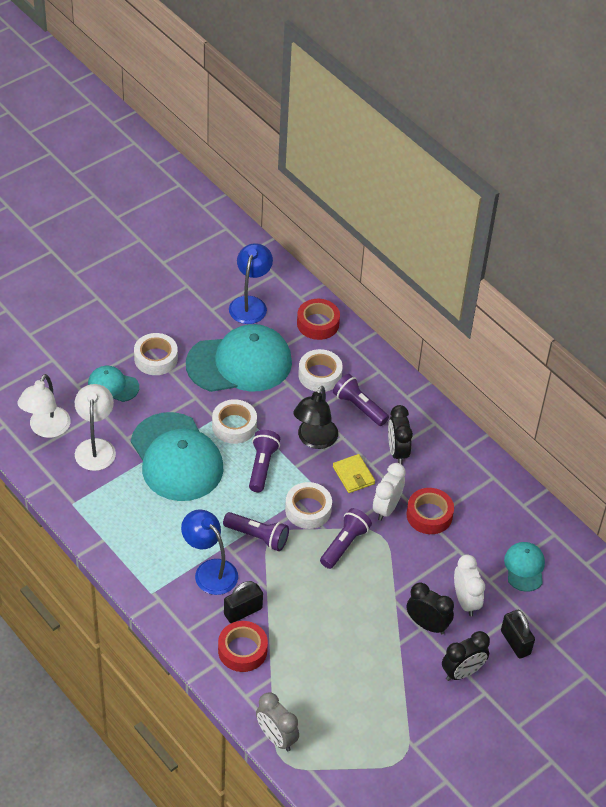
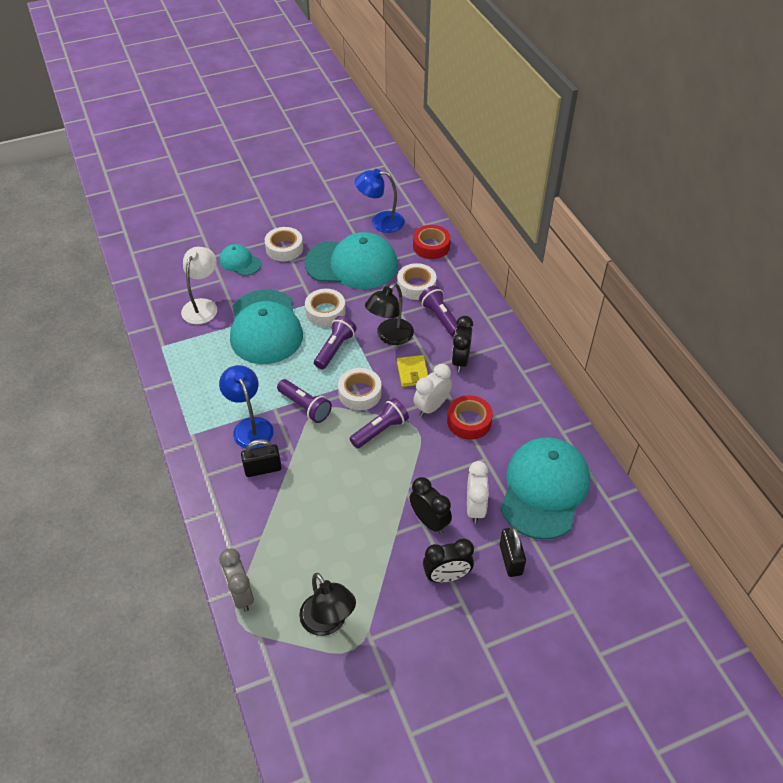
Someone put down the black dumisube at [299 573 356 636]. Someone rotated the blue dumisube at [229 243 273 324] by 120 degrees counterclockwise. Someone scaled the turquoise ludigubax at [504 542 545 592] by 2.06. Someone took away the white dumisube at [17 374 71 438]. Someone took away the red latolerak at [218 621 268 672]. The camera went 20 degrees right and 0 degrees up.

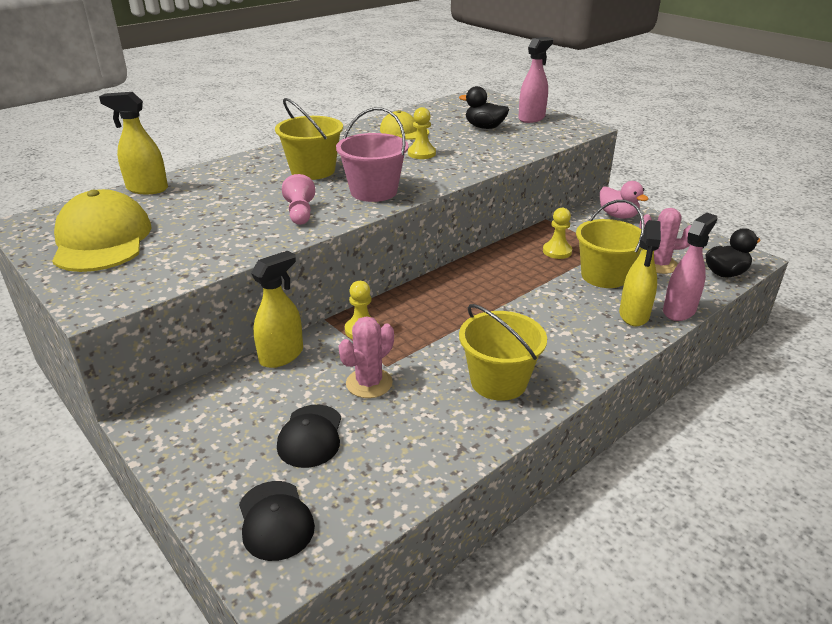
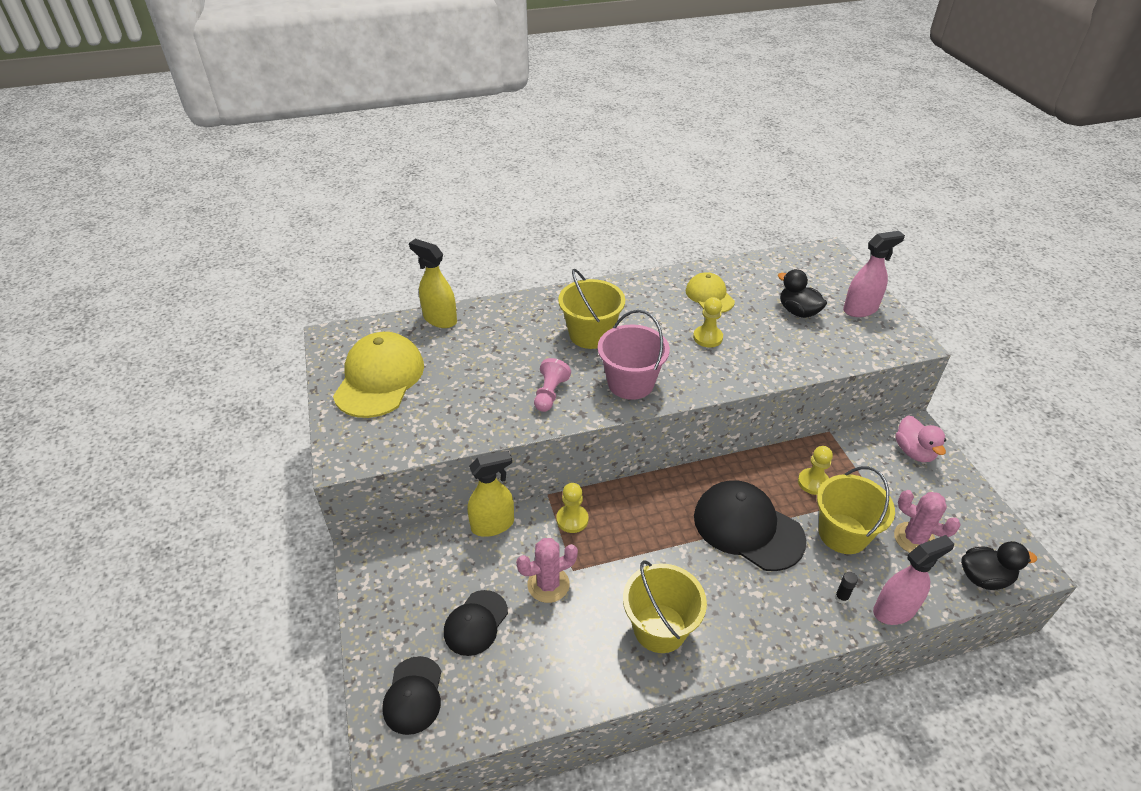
Someone put down the black ludigubax at [694 480 806 571]. Someone swapped the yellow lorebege at [619 220 661 326] for the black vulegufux at [835 572 858 604]. The camera went 25 degrees right and 10 degrees up.

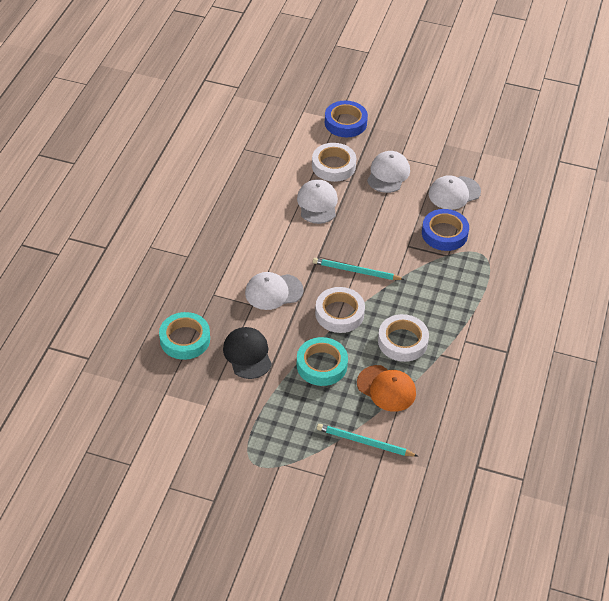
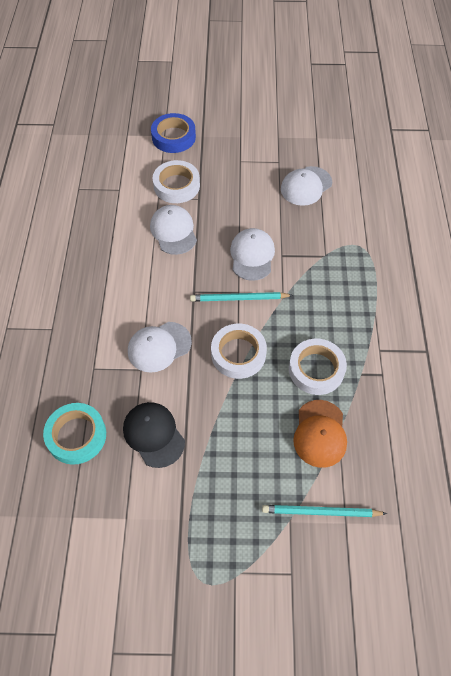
Someone carried the white ludigubax from [367 151 410 193] to [230 228 275 281]. Someone rotated the orange ludigubax at [357 365 416 412] by 75 degrees clockwise. Someone took away the turquoise latolerak at [297 337 348 386]. Someone took away the blue latolerak at [422 209 469 251]. The camera went 15 degrees left and 10 degrees up.

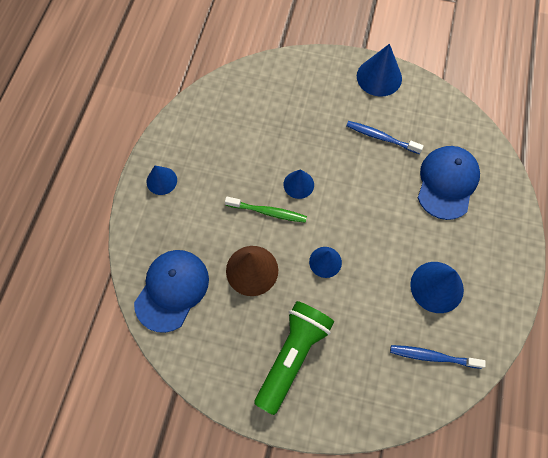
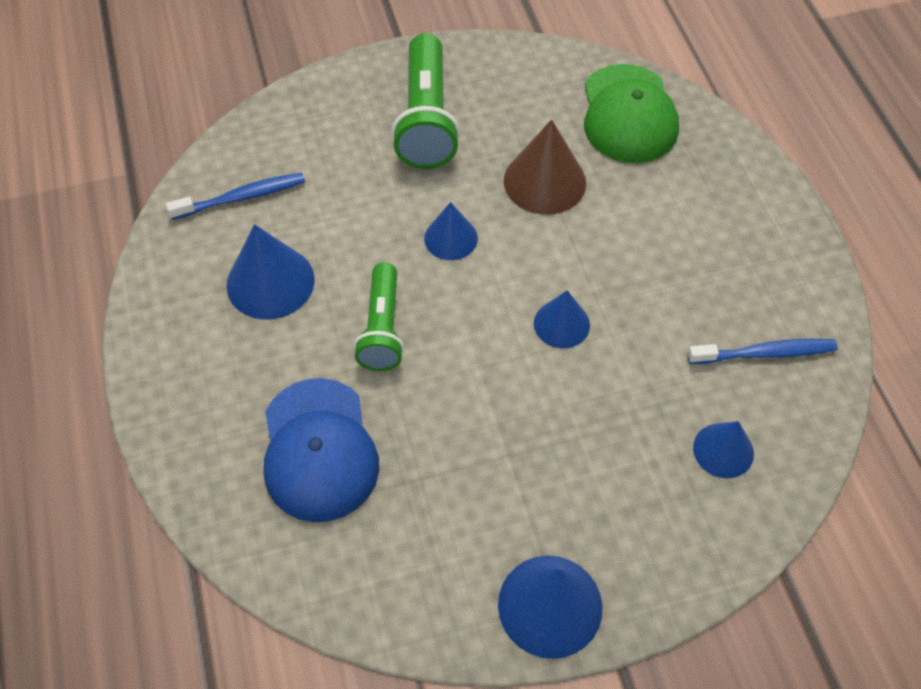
Someone put down the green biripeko at [354 263 404 371]. Someone repainted the blue ludigubax at [134 250 209 333], which became the green ludigubax at [584 64 679 163]. Someone carried the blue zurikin from [346 121 424 154] to [688 339 838 364]. Someone carried the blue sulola from [146 166 177 195] to [693 421 754 478]. Someone took away the green zurikin at [225 197 307 223]. The camera went 150 degrees right and 10 degrees down.

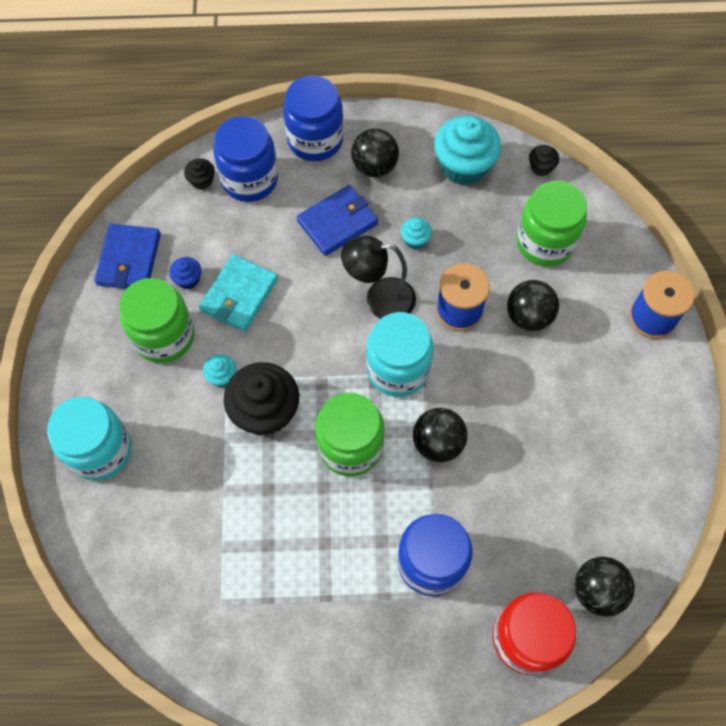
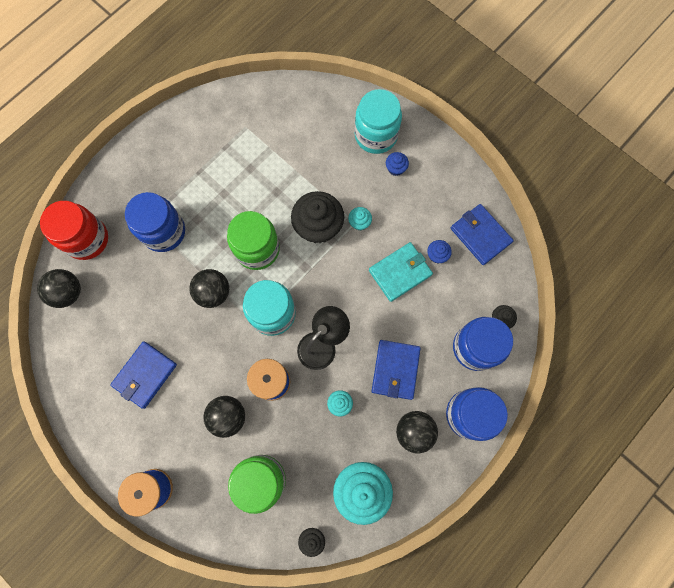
Someone put down the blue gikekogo at [110 341 177 409]. Someone rotated the turquoise gikekogo at [199 254 278 332] by 75 degrees clockwise. Someone put down the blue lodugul at [386 152 409 176]. Someone took away the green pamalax at [119 278 195 363]. The camera went 135 degrees right and 10 degrees up.

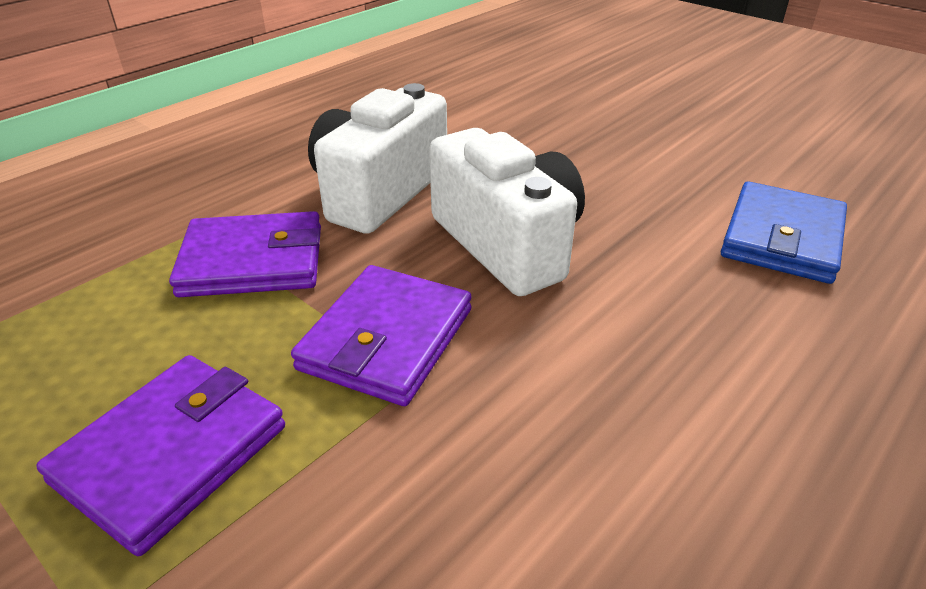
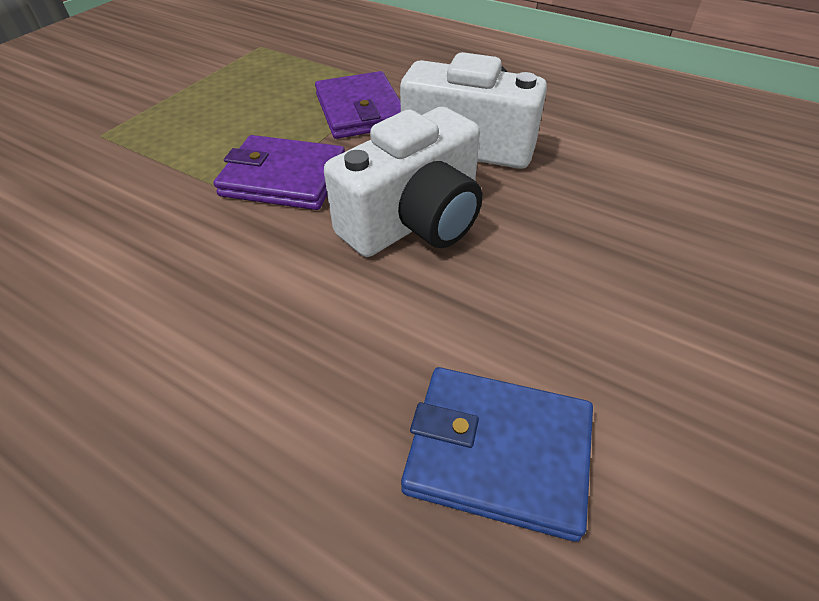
Someone took away the purple gikekogo at [36 355 285 556]. The camera went 80 degrees right and 10 degrees up.

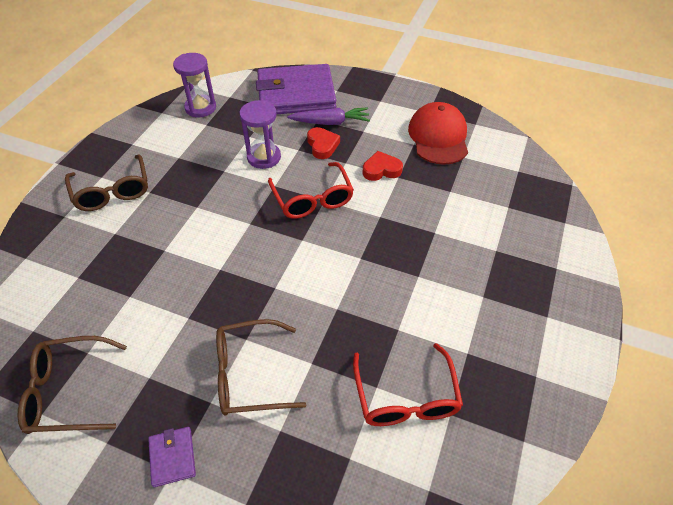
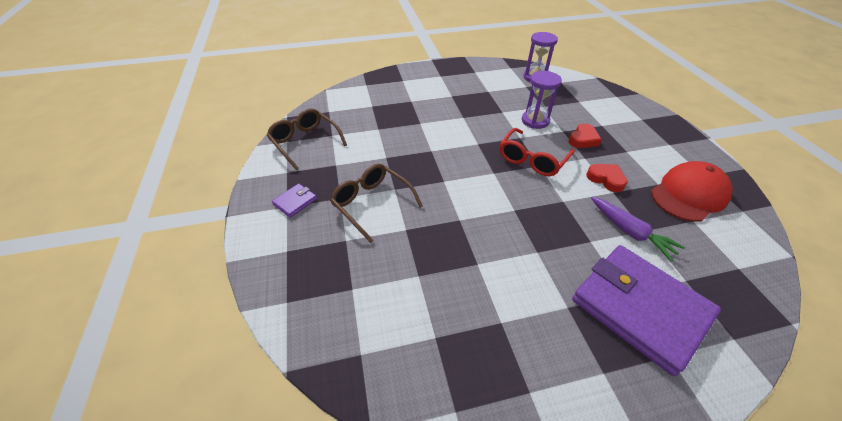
Someone carried the purple gikekogo from [256 64 336 114] to [572 245 721 376]. Someone carried the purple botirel from [287 107 370 125] to [591 197 685 261]. Someone took away the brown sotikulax at [65 154 148 211]. Someone took away the red sotikulax at [353 343 463 426]. The camera went 55 degrees right and 5 degrees down.

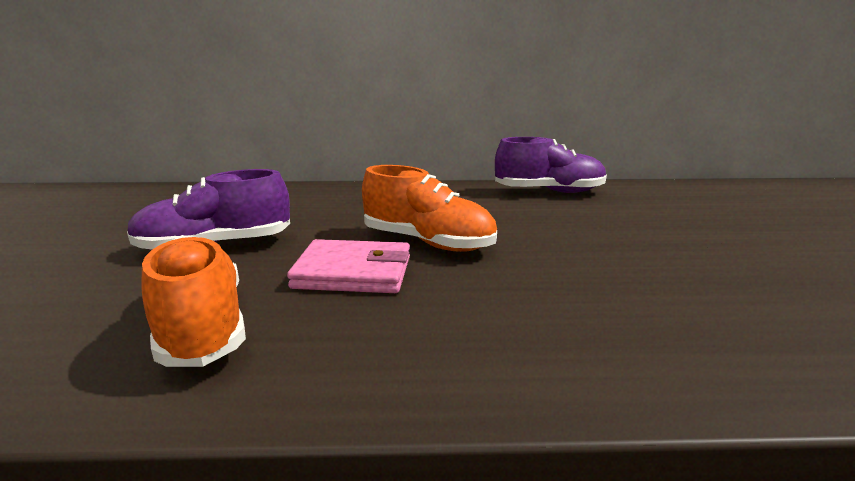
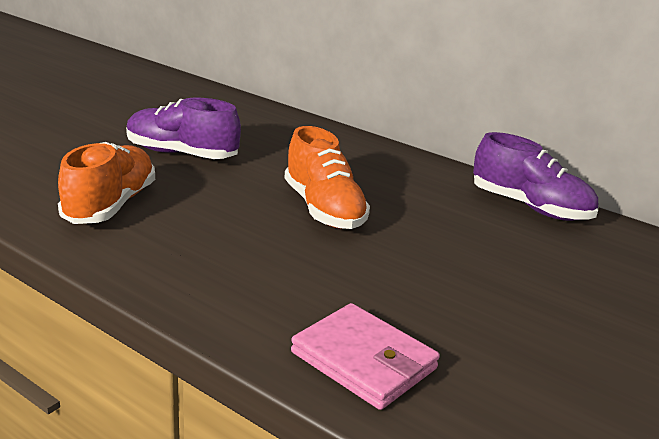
Someone carried the pink gikekogo from [287 239 410 293] to [291 303 440 410]. The camera went 35 degrees right and 5 degrees up.

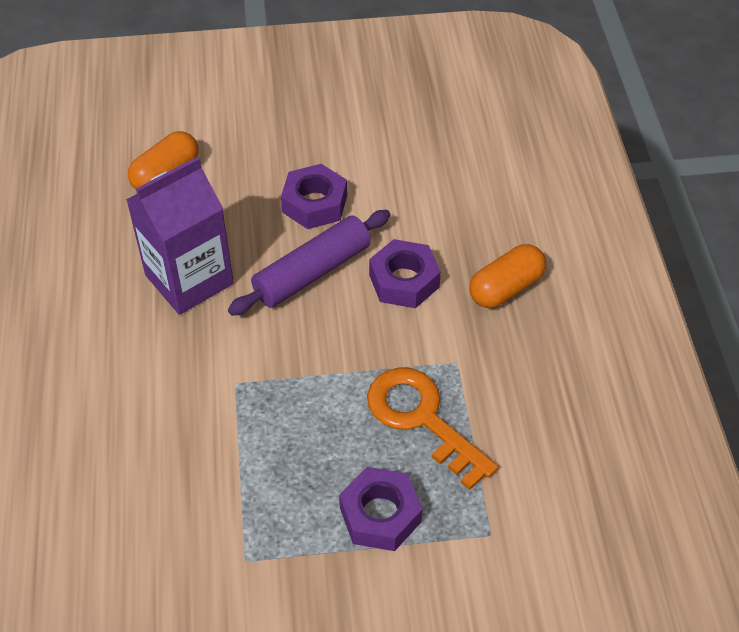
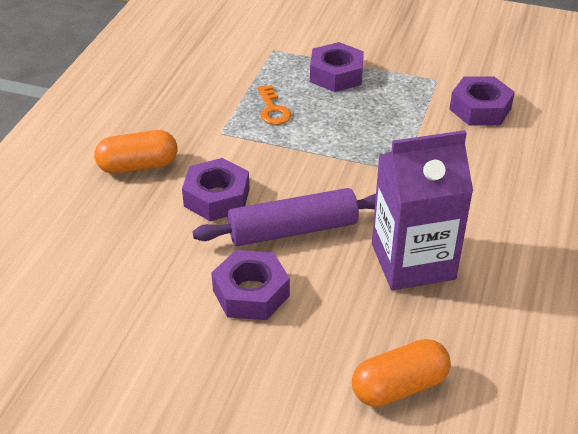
Someone scaled the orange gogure at [367 367 498 490] by 0.53. Someone put down the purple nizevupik at [450 76 515 126]. The camera went 155 degrees left and 10 degrees down.

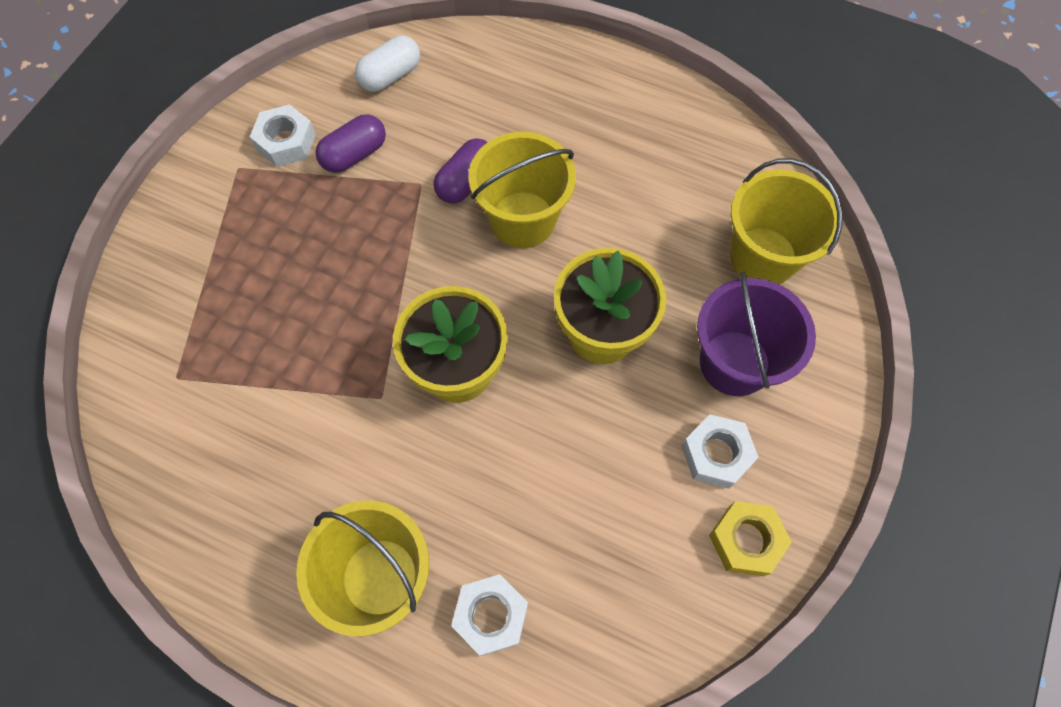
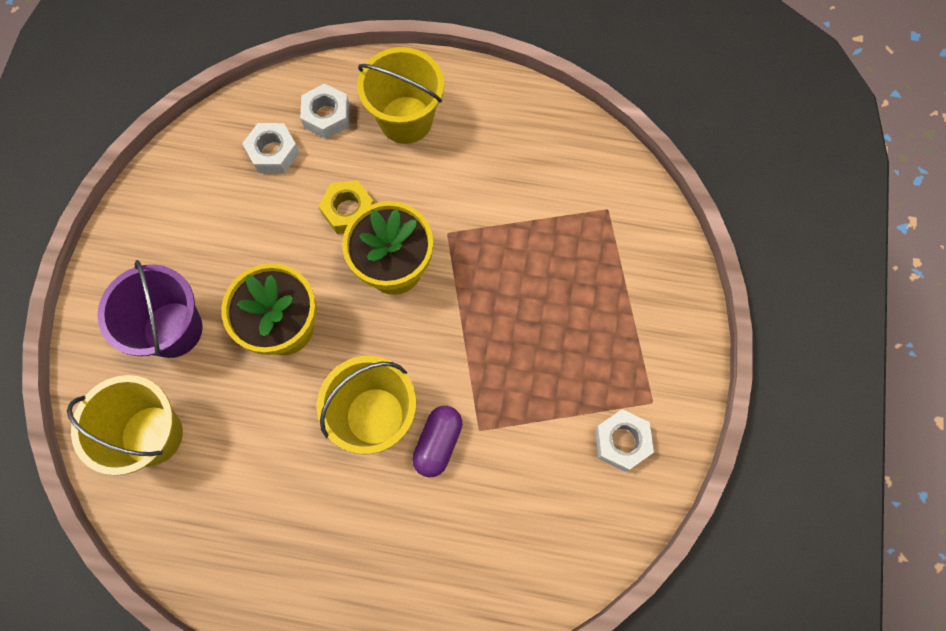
Someone carried the white nizevupik from [681 414 759 489] to [242 123 300 173]. Someone carried the yellow nizevupik from [709 501 792 576] to [319 180 374 234]. Someone took away the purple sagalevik at [315 114 386 173]. Someone took away the white sagalevik at [355 35 420 92]. The camera went 165 degrees right and 5 degrees up.

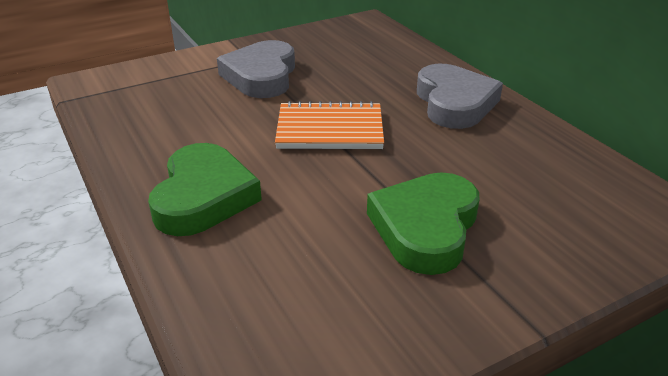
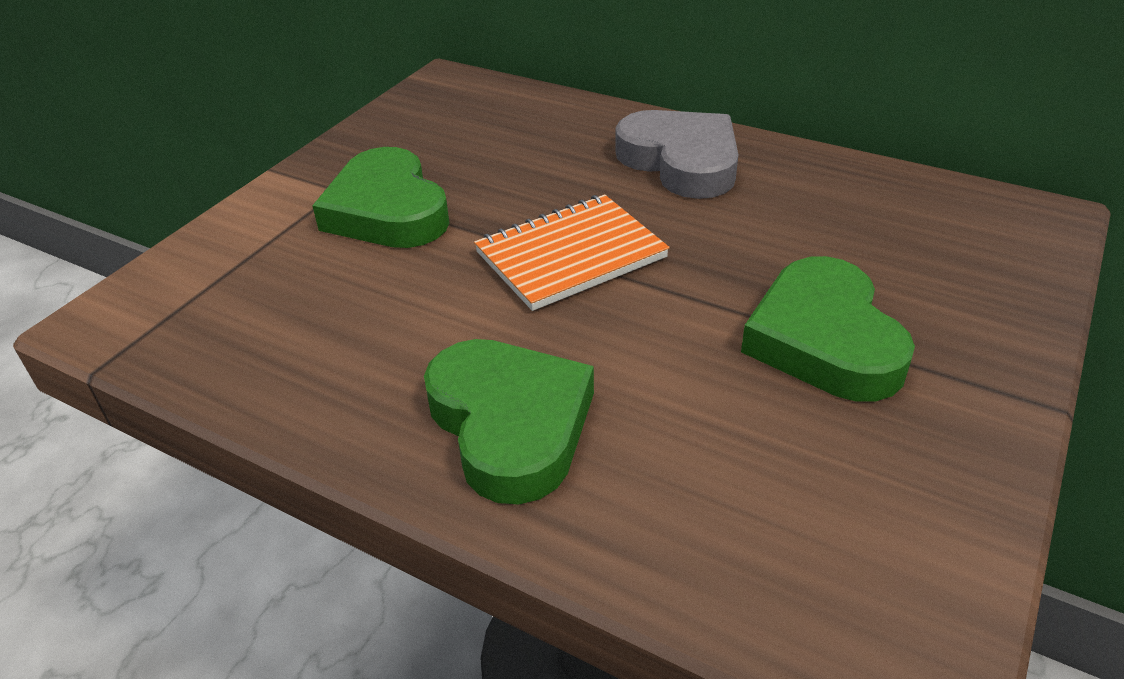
Someone repainted the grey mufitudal at [217 40 295 98], which became the green mufitudal at [312 147 450 248]. The camera went 30 degrees left and 5 degrees up.

